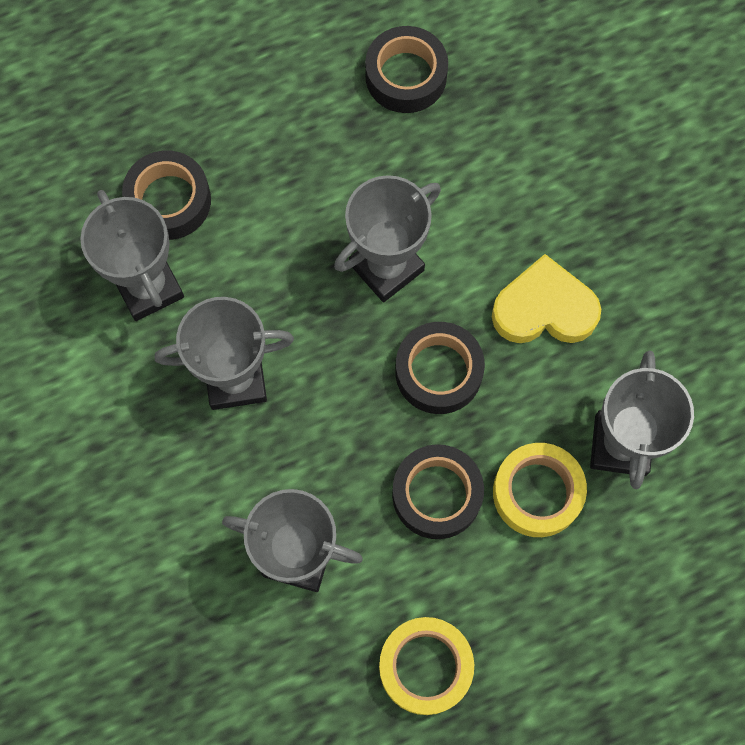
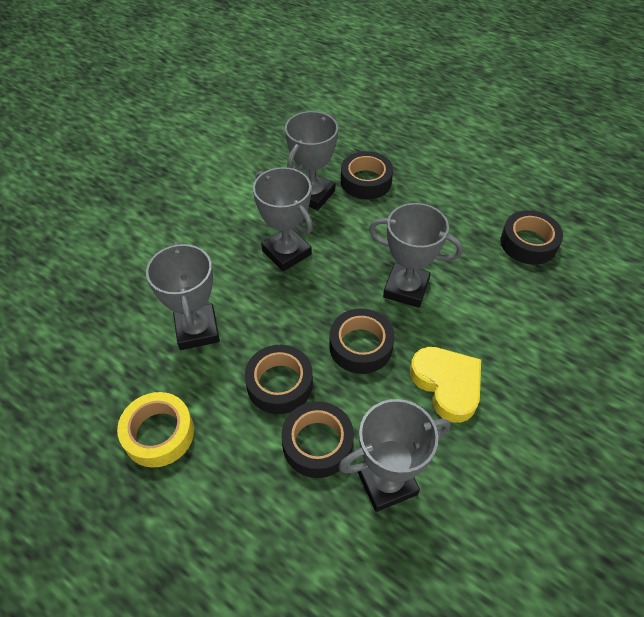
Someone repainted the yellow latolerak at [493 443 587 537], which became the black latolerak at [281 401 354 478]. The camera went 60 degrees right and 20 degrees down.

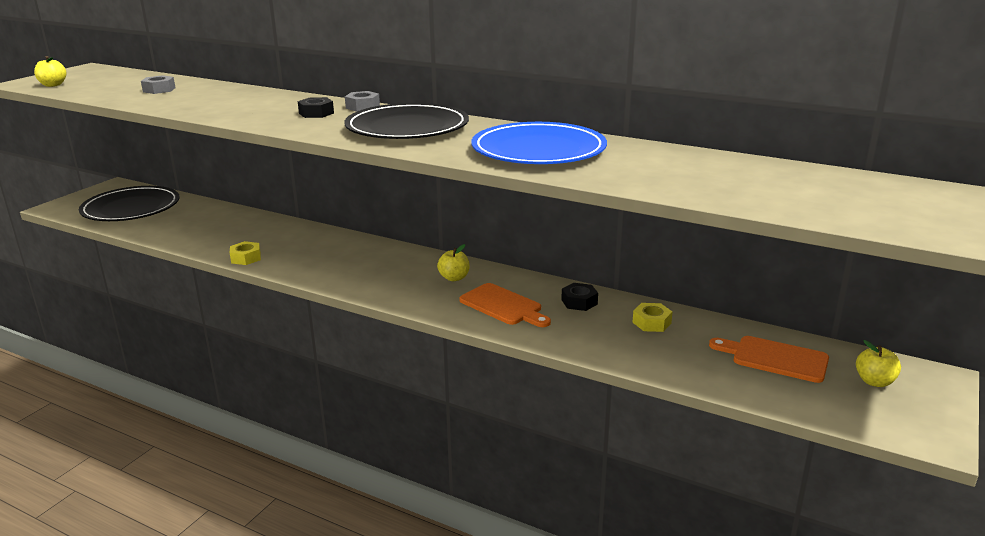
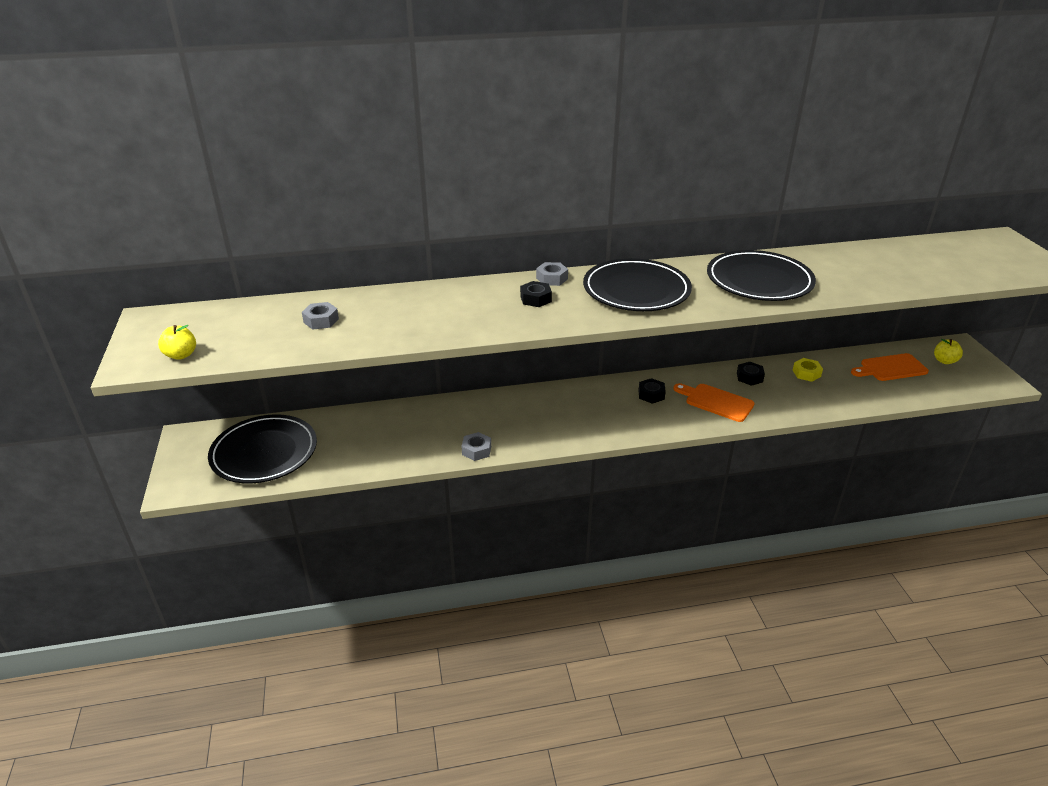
Someone repainted the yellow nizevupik at [230 241 261 265], which became the grey nizevupik at [461 432 491 461]. Someone swapped the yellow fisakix at [437 244 470 281] for the black nizevupik at [639 378 666 404]. Someone rotated the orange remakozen at [459 283 551 327] by 150 degrees counterclockwise. Someone repainted the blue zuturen at [471 122 607 164], which became the black zuturen at [707 250 816 301]. The camera went 40 degrees left and 10 degrees up.

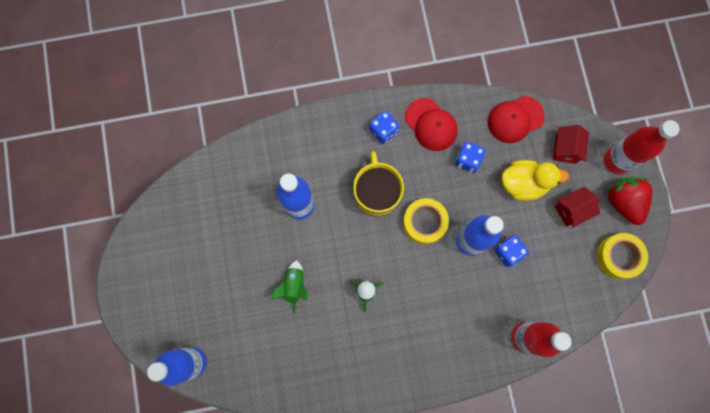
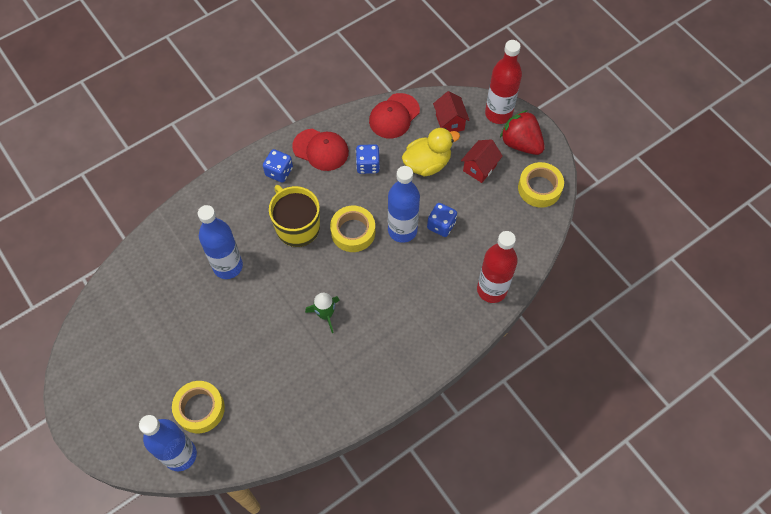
Someone put down the yellow latolerak at [172 381 225 433]. Someone took away the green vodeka at [271 260 307 313]. The camera went 25 degrees left and 15 degrees down.

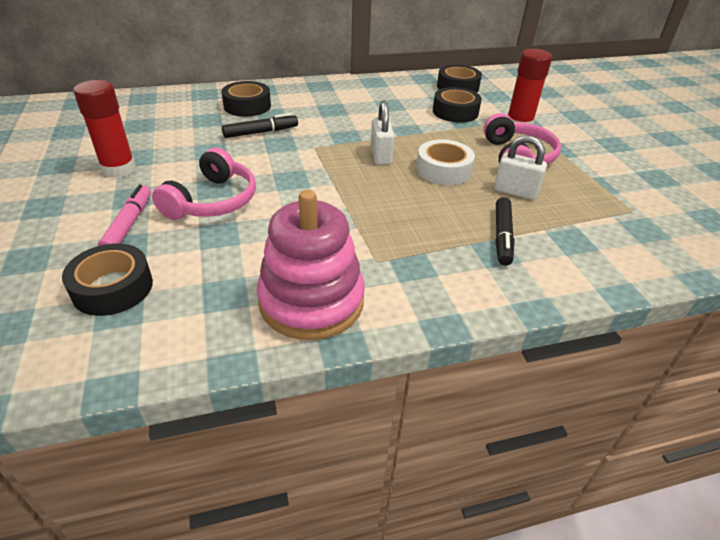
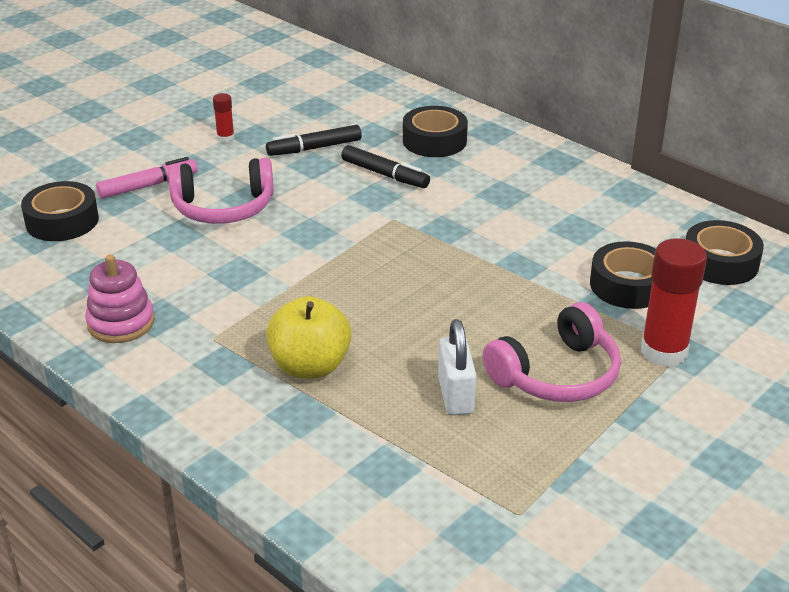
Someone scaled the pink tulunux at [257 190 365 340] by 0.60. Someone scaled the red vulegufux at [73 80 136 178] by 0.48. Someone carried the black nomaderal from [495 197 515 265] to [266 125 361 156]. Someone put down the yellow fisakix at [266 296 351 379]. Someone took away the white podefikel at [371 101 394 165]. Someone took away the white latolerak at [416 140 475 185]. The camera went 60 degrees right and 5 degrees down.

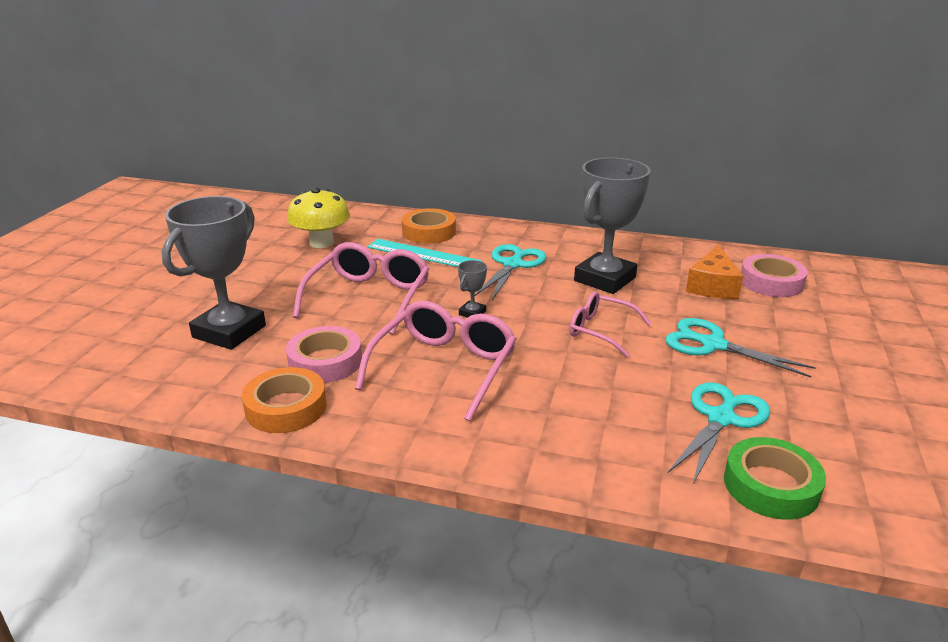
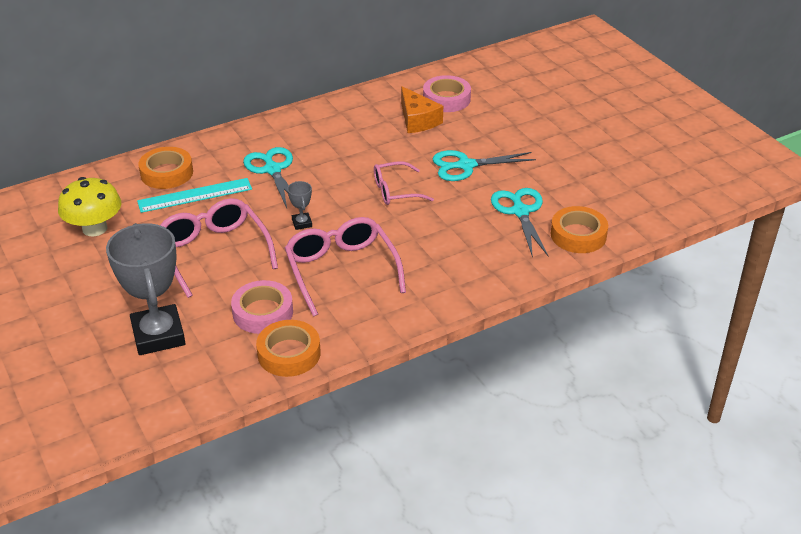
Someone repainted the green latolerak at [724 437 826 520], which became the orange latolerak at [550 206 608 253]. Someone took away the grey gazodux at [574 157 651 294]. The camera went 45 degrees left and 10 degrees up.

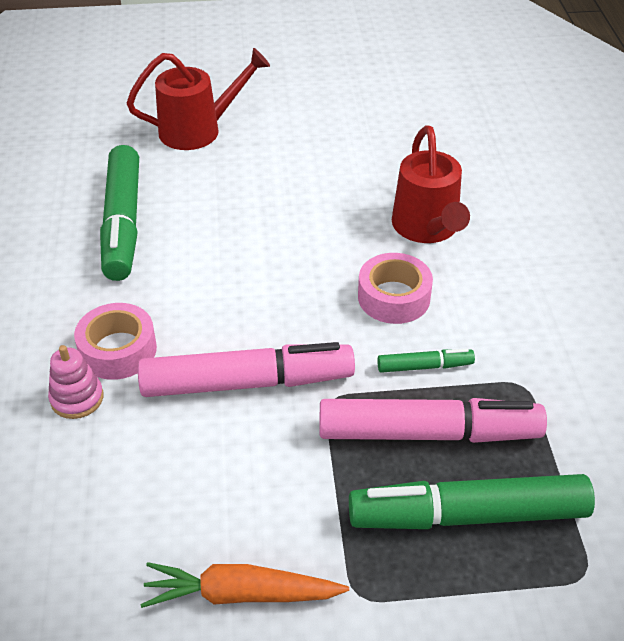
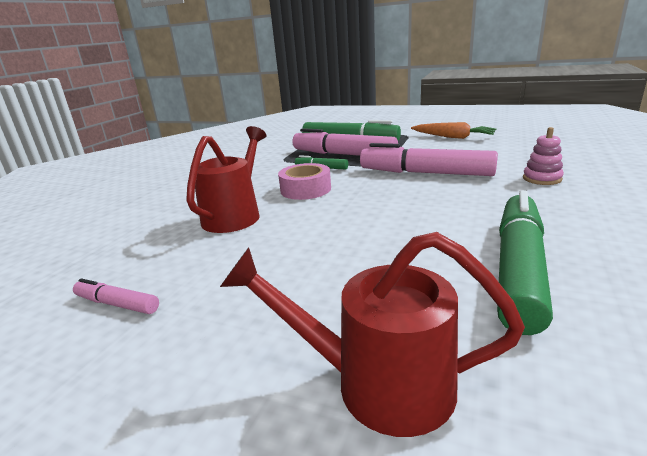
Someone put down the pink nomaderal at [73 278 159 314]. Someone took away the pink latolerak at [74 303 157 380]. The camera went 150 degrees left and 20 degrees down.

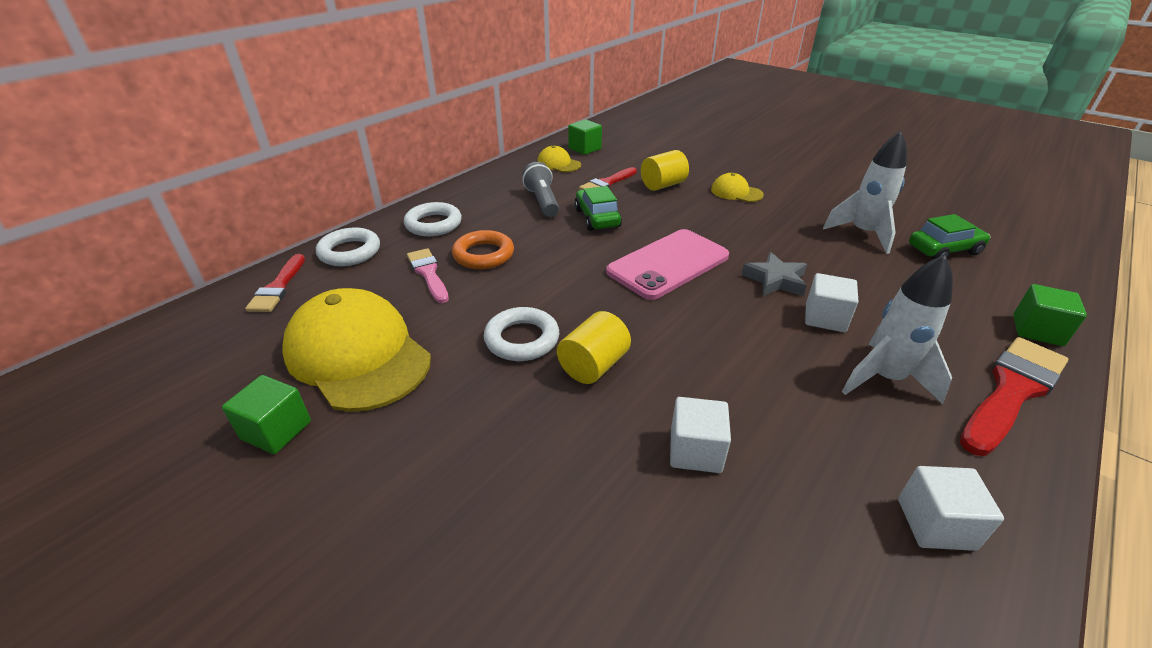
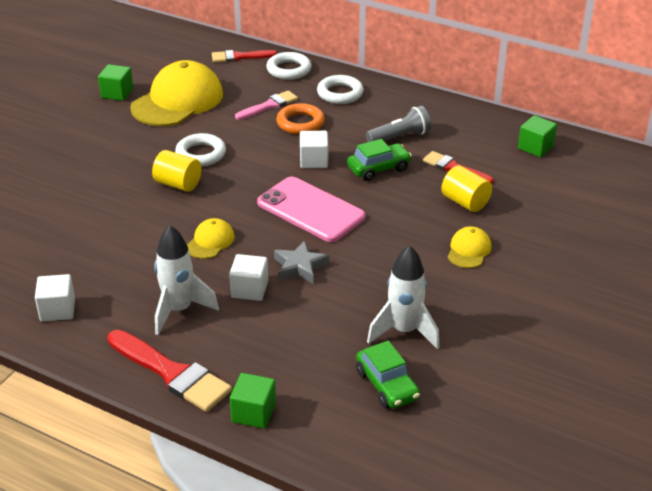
Someone carried the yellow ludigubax from [537 145 581 172] to [187 218 235 259]. Someone carried the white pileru from [670 397 731 473] to [300 131 328 168]. The camera went 80 degrees right and 0 degrees up.

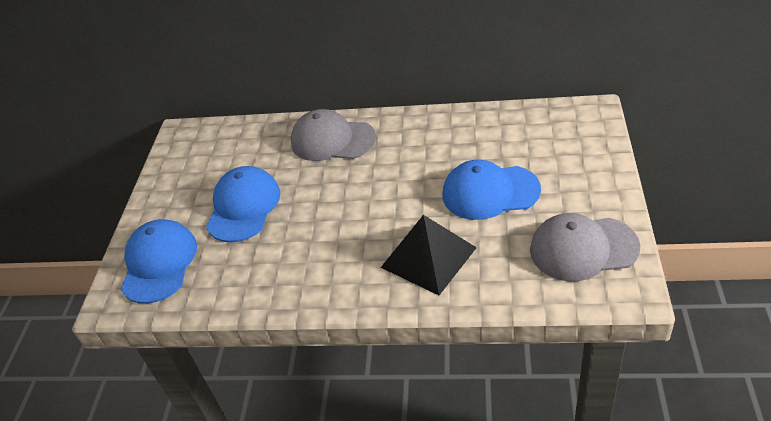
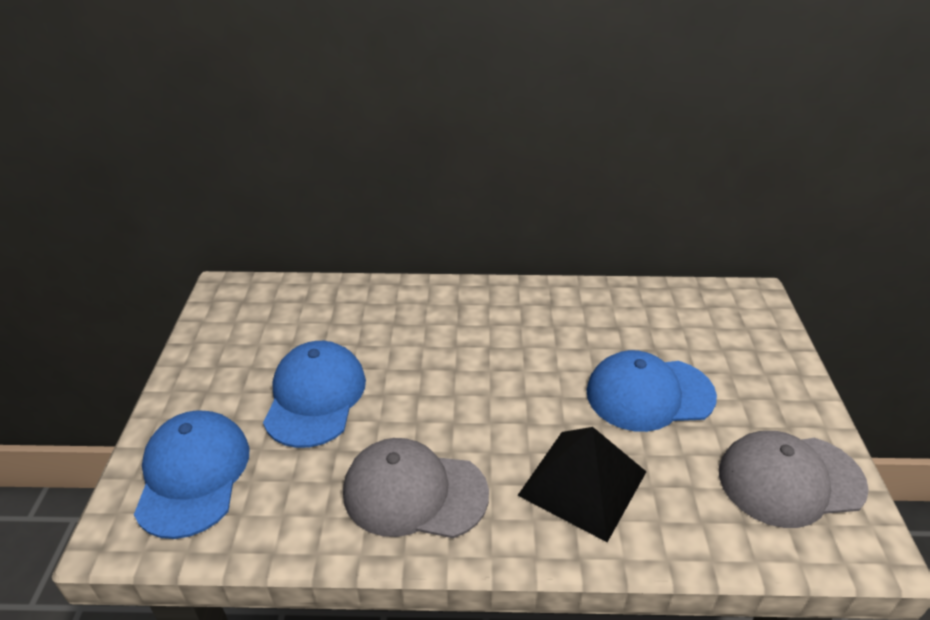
Someone carried the grey ludigubax from [290 109 376 161] to [343 438 489 538]. The camera went 10 degrees left and 5 degrees down.

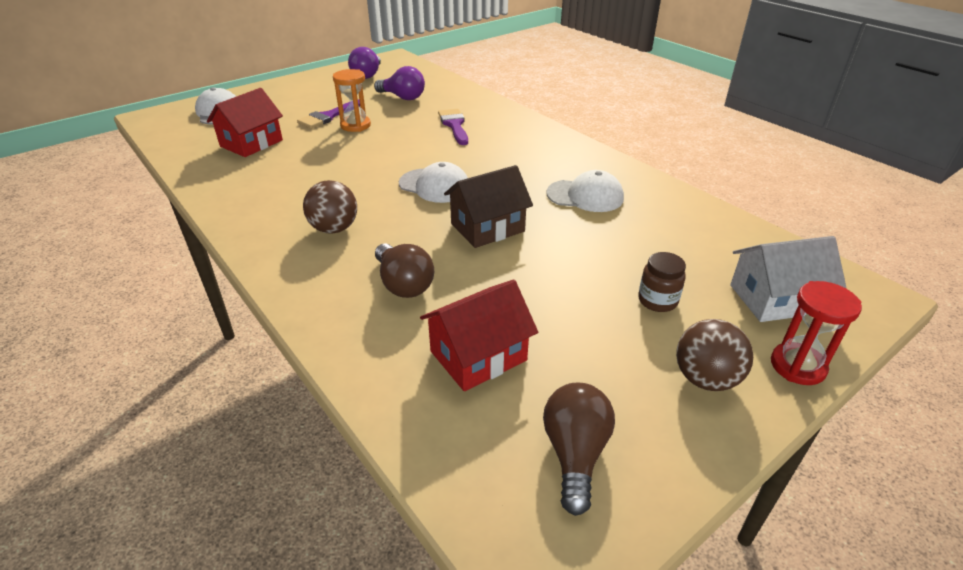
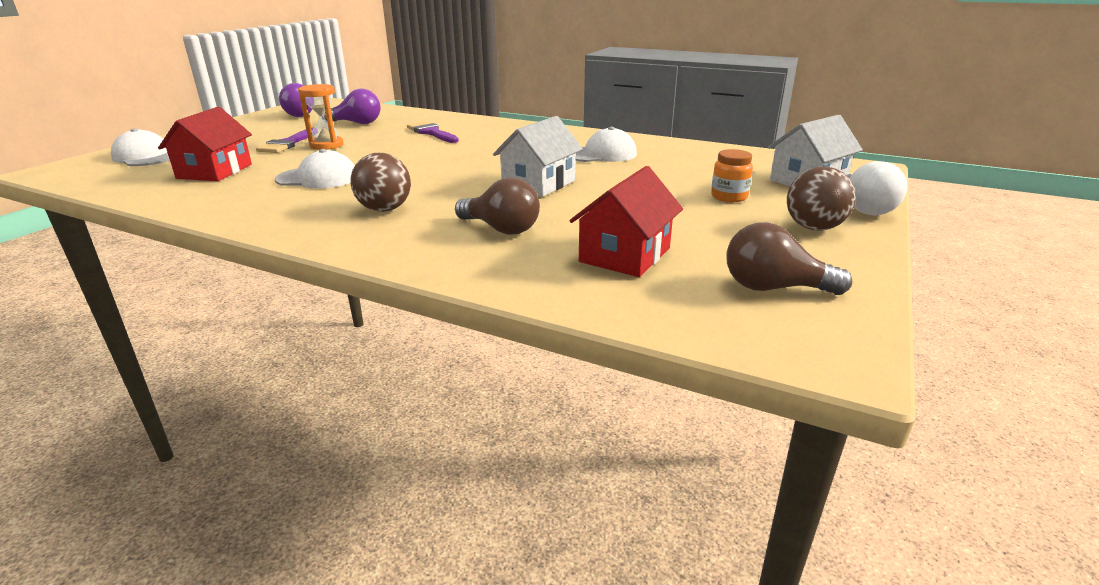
Someone carried the white ludigubax from [399 162 468 203] to [275 149 354 189]. Someone repainted the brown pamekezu at [444 165 533 248], which became the white pamekezu at [493 116 583 197]. Someone repainted the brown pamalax at [638 252 686 312], which became the orange pamalax at [711 149 753 202]. Someone rotated the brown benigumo at [543 383 615 516] by 60 degrees counterclockwise. Someone swapped the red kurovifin at [771 281 862 385] for the white benigumo at [847 161 907 215]. The camera went 25 degrees left and 10 degrees down.

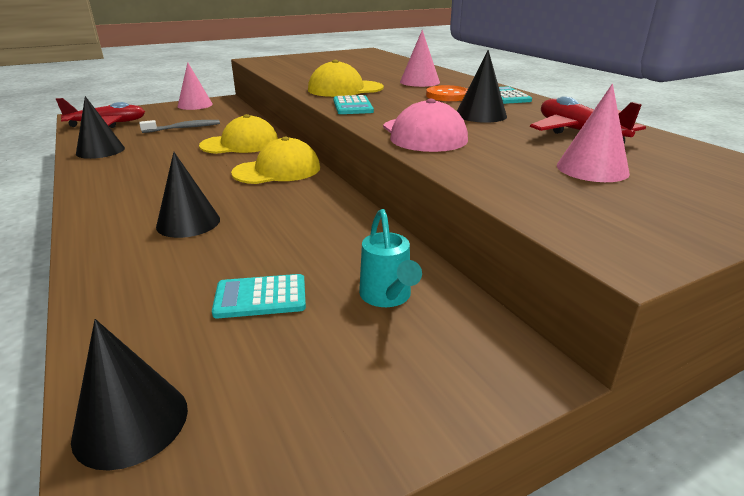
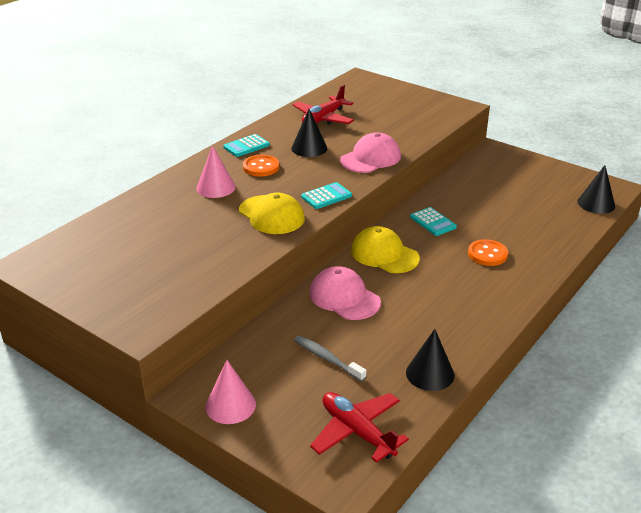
Someone repainted the yellow ludigubax at [199 114 278 154], which became the pink ludigubax at [310 266 381 320]. Someone carried the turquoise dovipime from [212 274 306 319] to [410 207 457 236]. Someone swapped the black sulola at [156 152 220 238] for the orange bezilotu at [468 239 508 266]. Someone took away the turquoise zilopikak at [359 209 422 307]. Someone took away the pink sulola at [557 84 630 182]. The camera went 115 degrees left and 5 degrees up.

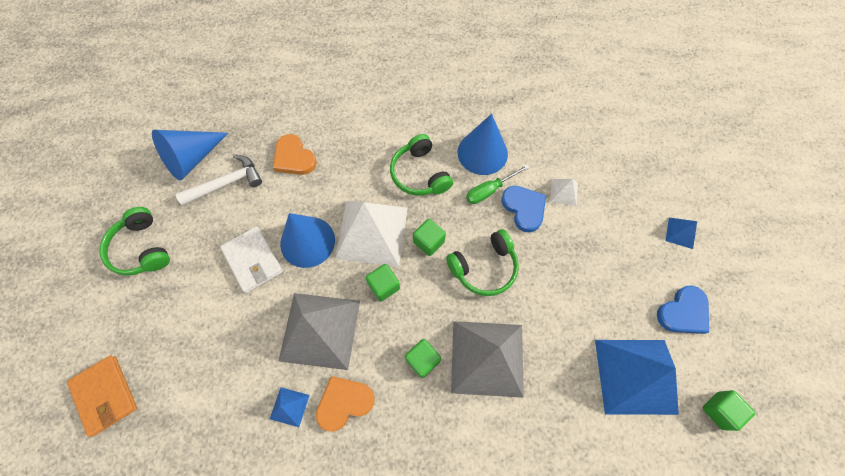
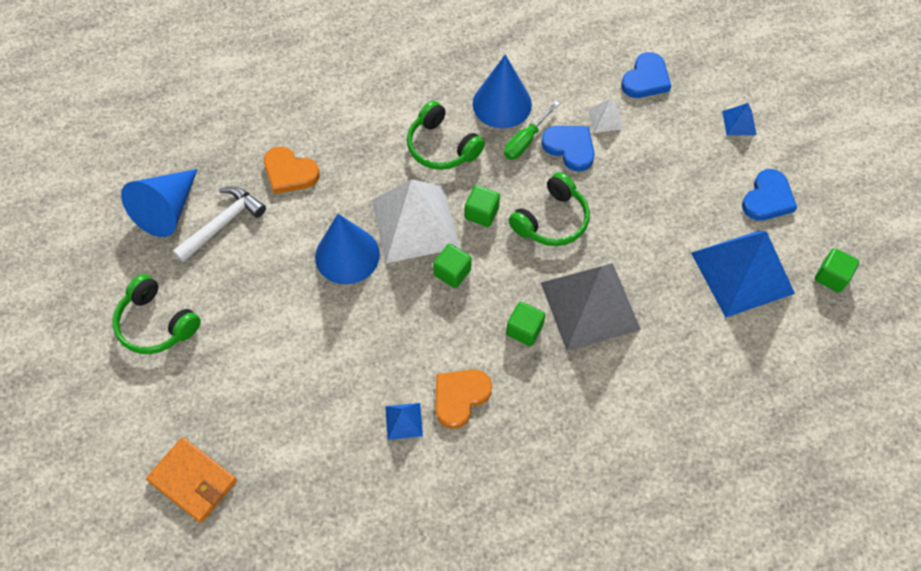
Someone put down the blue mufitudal at [621 52 671 98]. Someone took away the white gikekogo at [220 226 283 293]. Someone took away the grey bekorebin at [278 293 360 370]. The camera went 20 degrees left and 5 degrees down.

